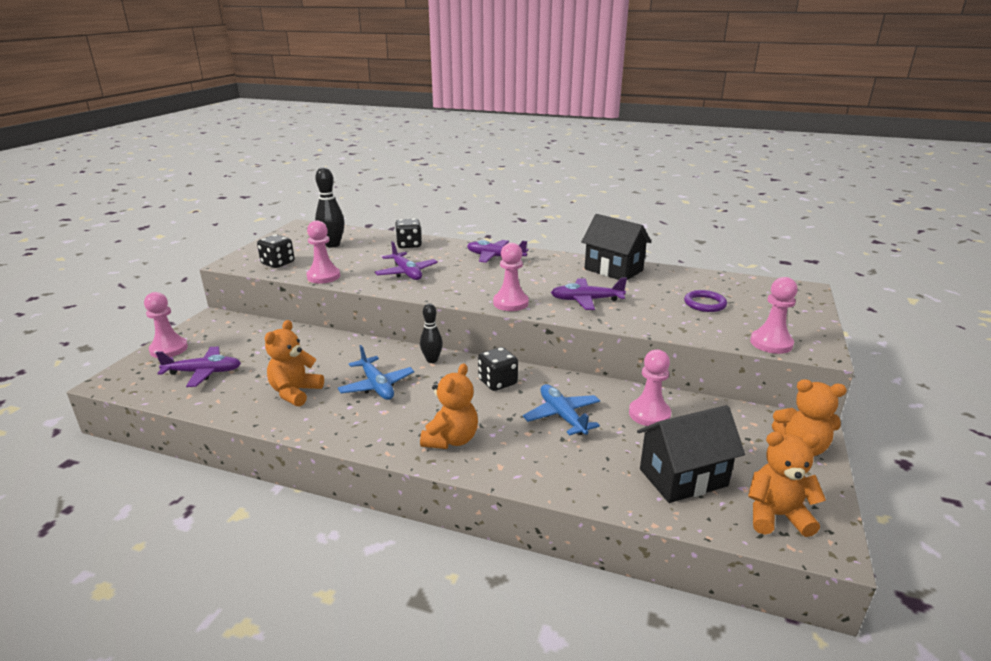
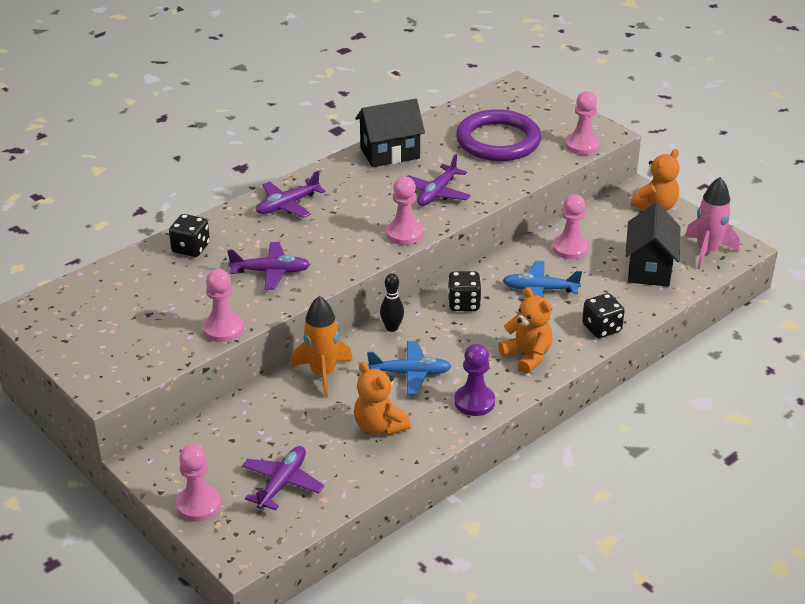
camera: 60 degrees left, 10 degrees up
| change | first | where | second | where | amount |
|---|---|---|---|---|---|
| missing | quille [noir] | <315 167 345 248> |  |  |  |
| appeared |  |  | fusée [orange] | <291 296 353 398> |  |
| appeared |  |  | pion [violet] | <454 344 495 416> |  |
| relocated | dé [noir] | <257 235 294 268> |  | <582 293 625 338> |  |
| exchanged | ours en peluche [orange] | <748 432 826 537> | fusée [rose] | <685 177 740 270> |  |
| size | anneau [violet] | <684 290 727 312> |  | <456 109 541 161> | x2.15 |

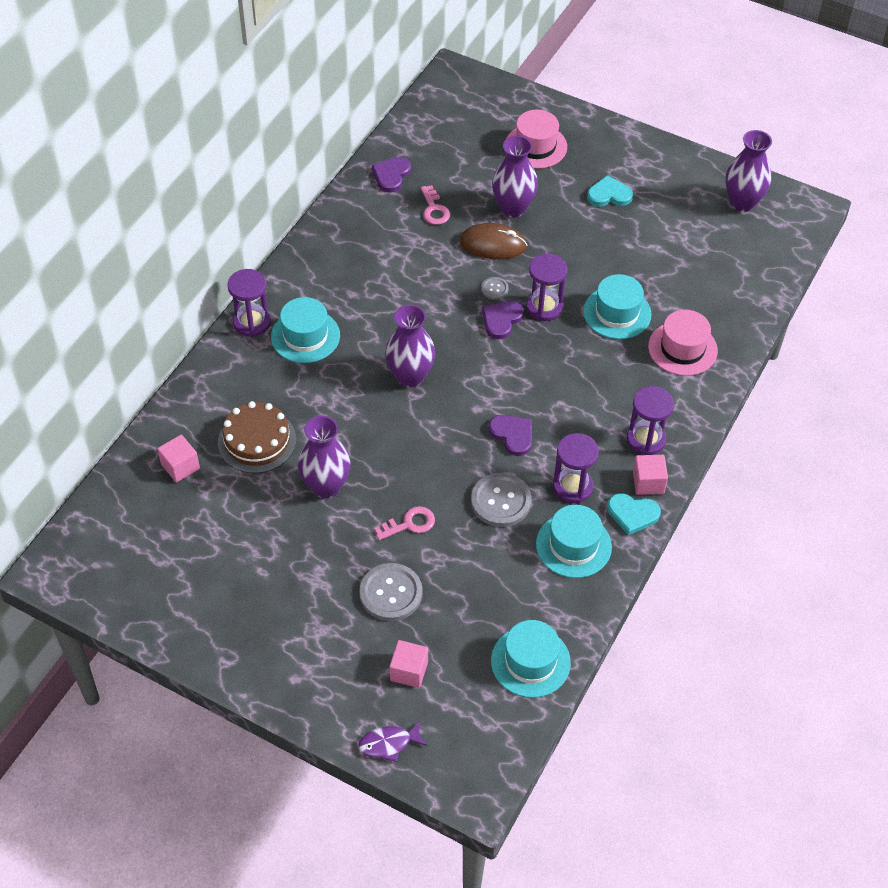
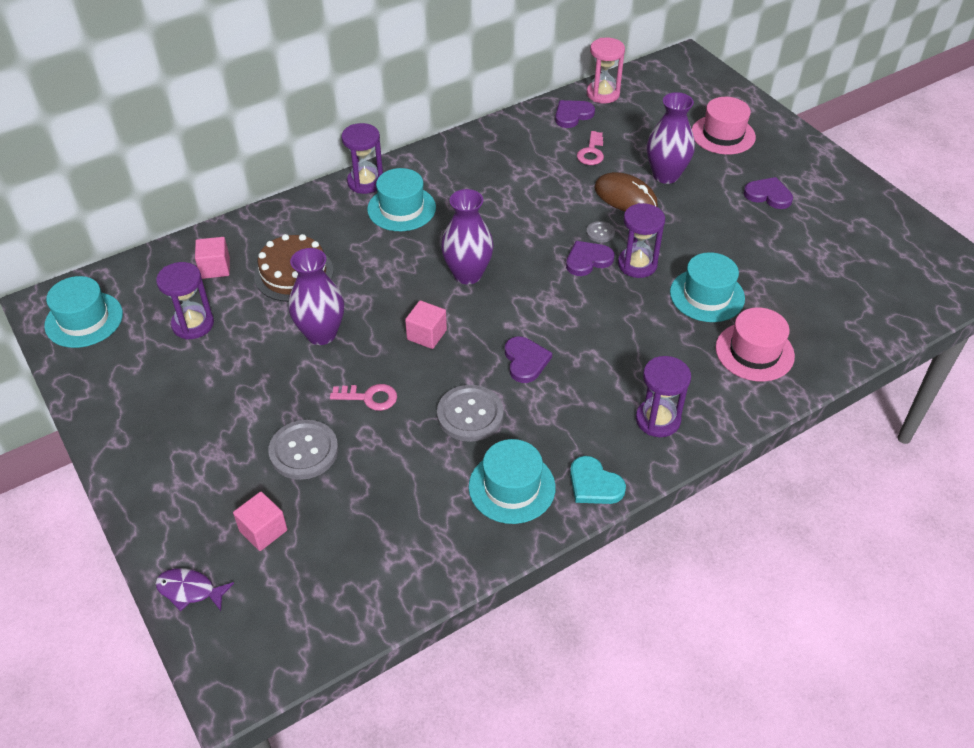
camera: 30 degrees right, 5 degrees down
| change | first | where | second | where | amount |
|---|---|---|---|---|---|
| missing | vase [violet] | <725 130 772 212> |  |  |  |
| appeared |  |  | sablier [rose] | <587 38 625 103> |  |
| relocated | chapeau [turquoise] | <491 620 571 698> |  | <44 276 123 348> |  |
| relocated | sablier [violet] | <553 433 599 503> |  | <156 262 214 340> |  |
| relocated | cube [rose] | <633 455 668 495> |  | <405 300 447 349> |  |
| colour | cœur [turquoise] | <587 175 633 207> | cœur [violet] | <744 177 793 209> |  |

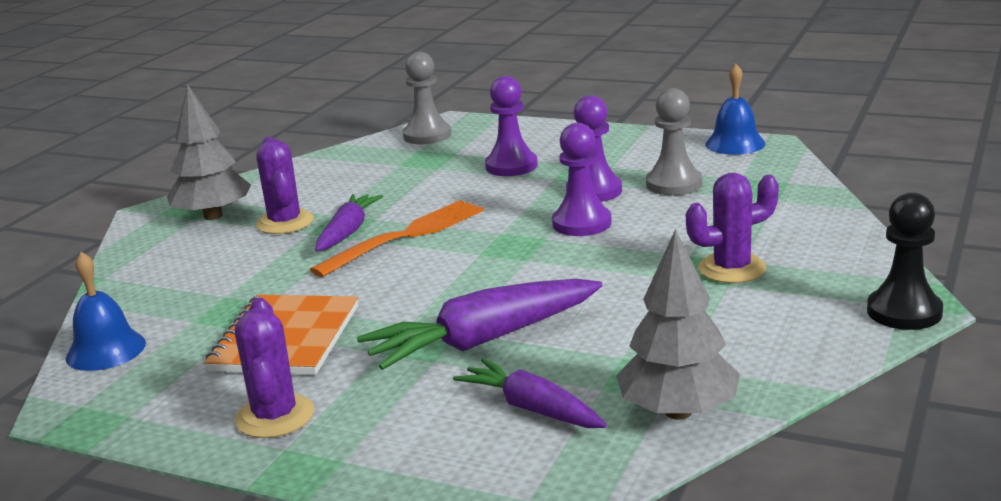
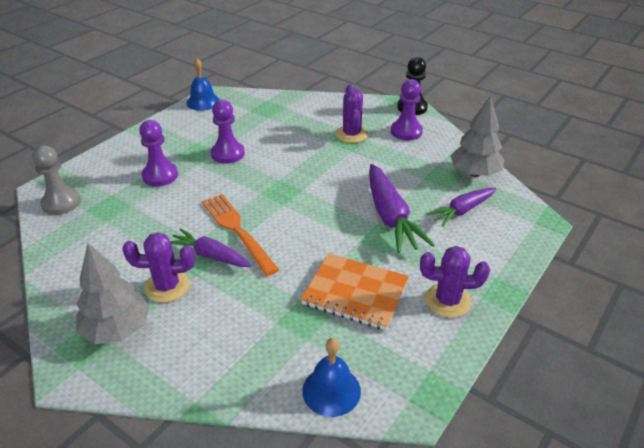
camera: 80 degrees left, 15 degrees up
| change | first | where | second | where | amount |
|---|---|---|---|---|---|
| missing | pion [gris] | <646 88 702 195> |  |  |  |
| relocated | pion [violet] | <552 123 612 236> |  | <391 79 423 140> |  |

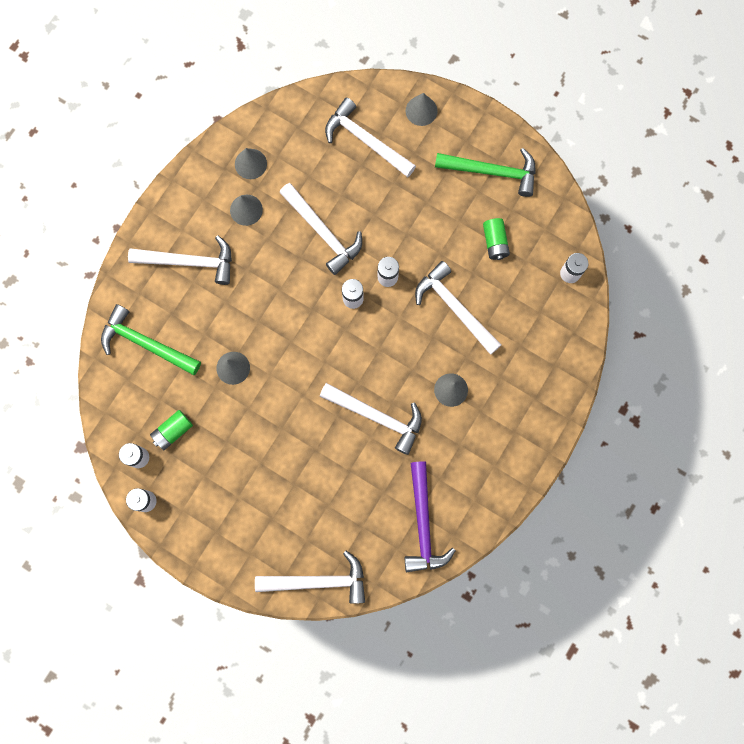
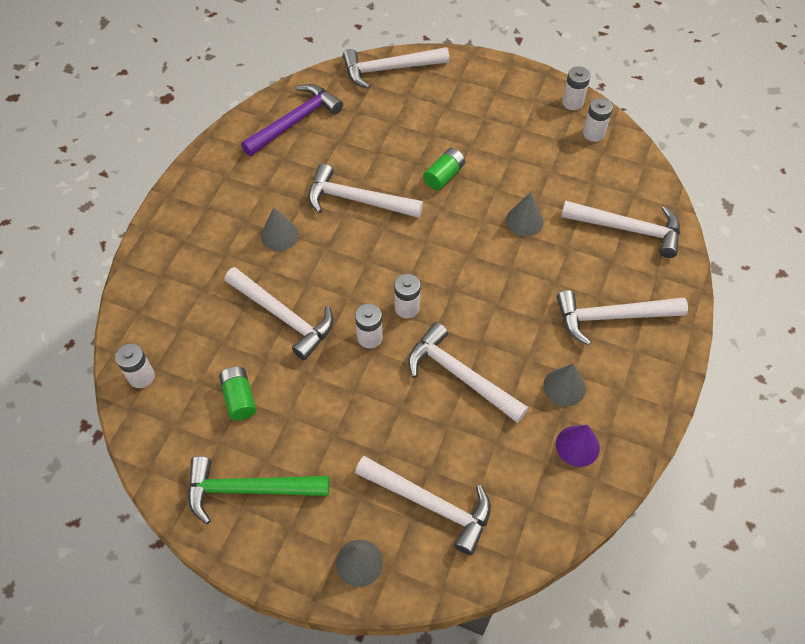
camera: 170 degrees right, 20 degrees down
| change | first | where | second | where | amount |
|---|---|---|---|---|---|
| relocated | pile [vert] | <150 410 193 450> |  | <423 148 465 190> |  |
| colour | marteau [vert] | <101 304 201 375> | marteau [blanc] | <561 200 680 258> |  |
| colour | cône [gris] | <235 148 267 179> | cône [violet] | <556 425 600 467> |  |
| spun | marteau [violet] | <405 461 456 572> |  | <241 84 343 156> | 60 degrees clockwise |

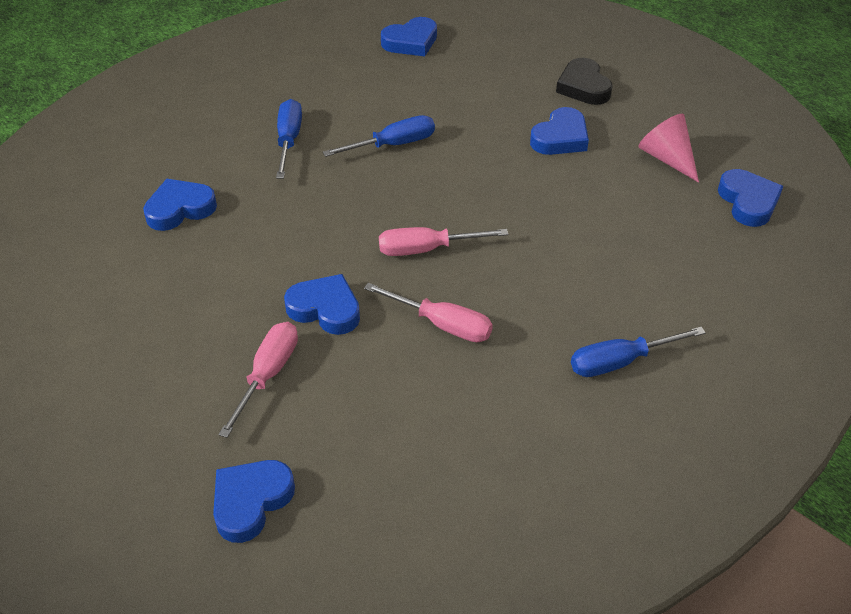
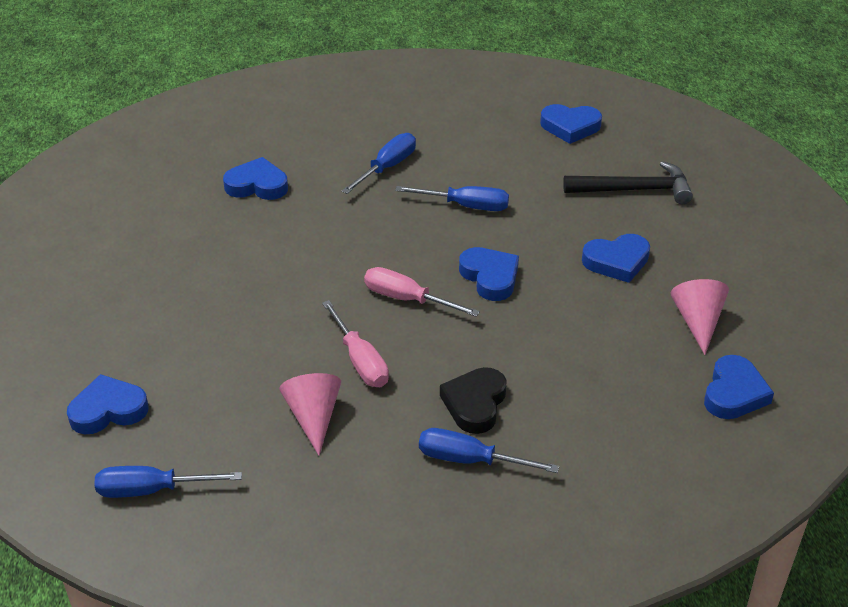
camera: 35 degrees right, 5 degrees down
| change | first | where | second | where | amount |
|---|---|---|---|---|---|
| missing | tournevis [rose] | <218 322 298 438> |  |  |  |
| appeared |  |  | tournevis [bleu] | <95 466 242 498> |  |
| appeared |  |  | cône [rose] | <279 373 341 455> |  |
| appeared |  |  | marteau [noir] | <563 161 693 204> |  |
| relocated | cœur [bleu] | <284 274 360 335> |  | <459 247 519 301> |  |
| relocated | cœur [noir] | <556 58 613 105> |  | <440 367 507 434> |  |

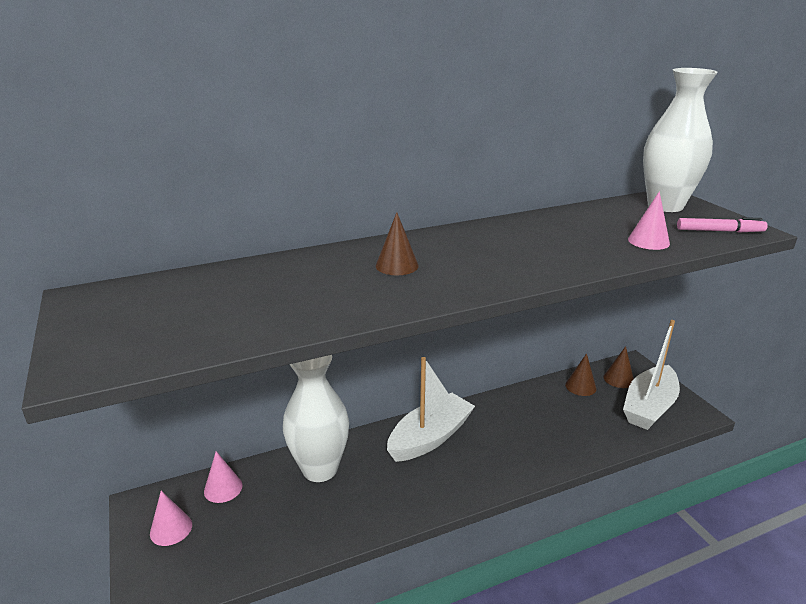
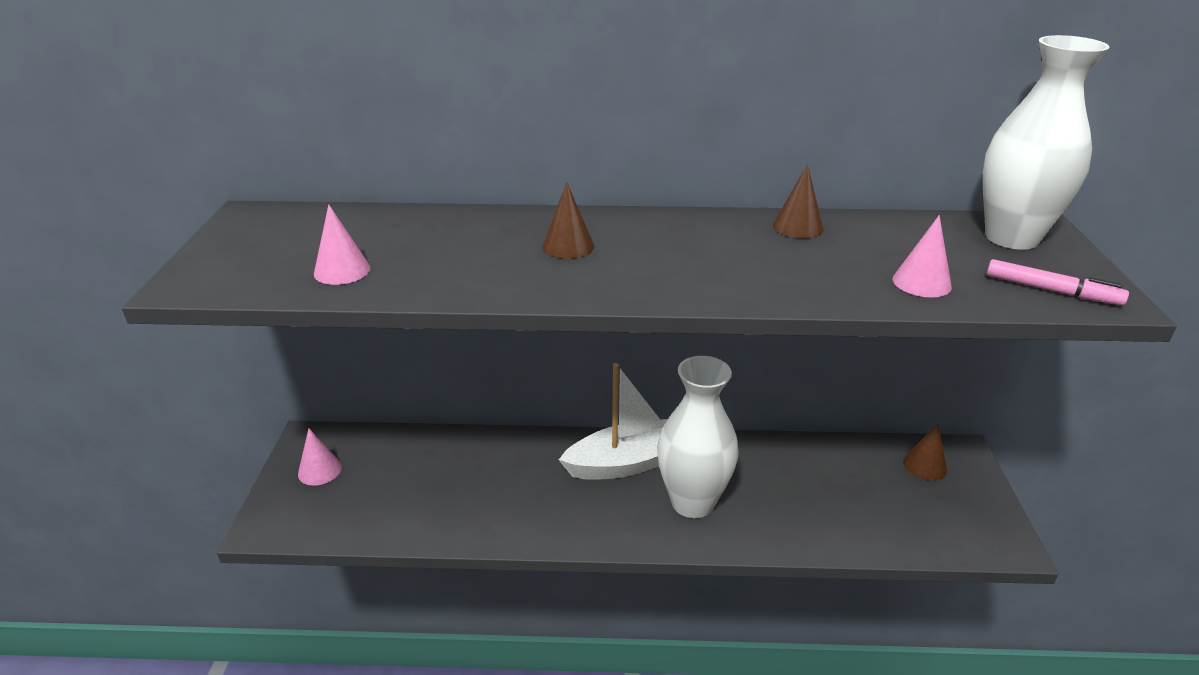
camera: 25 degrees right, 5 degrees up
| change | first | where | second | where | amount |
|---|---|---|---|---|---|
| missing | bateau [blanc] | <623 320 680 430> |  |  |  |
| relocated | cône [rose] | <204 451 243 503> |  | <314 204 371 285> |  |
| relocated | vase [blanc] | <283 355 349 482> |  | <657 356 739 518> |  |
| relocated | cône [marron] | <565 353 596 396> |  | <773 165 824 239> |  |

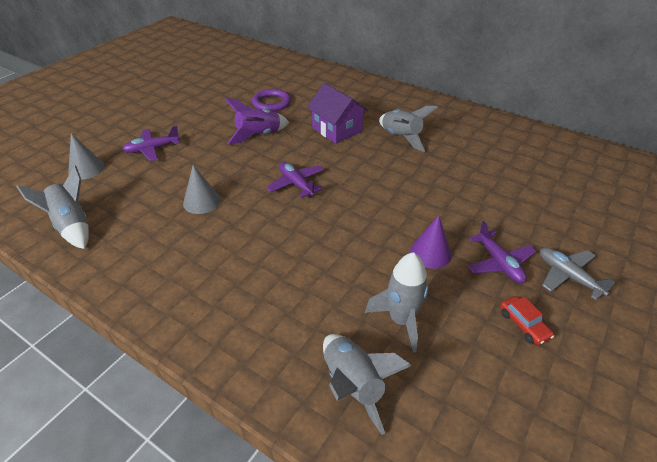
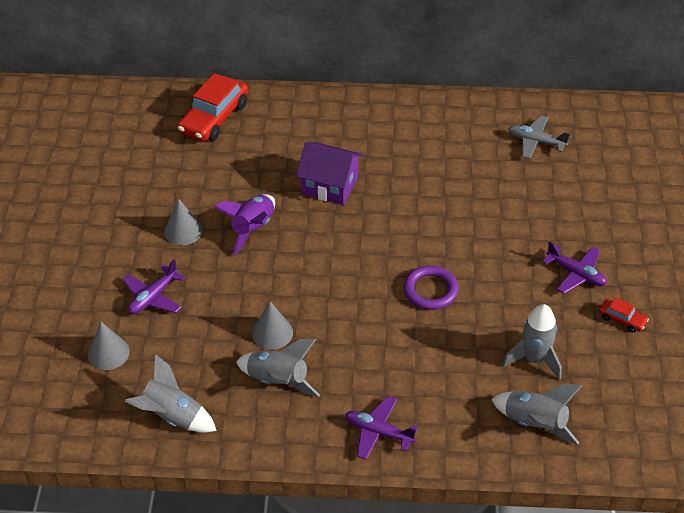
camera: 30 degrees left, 5 degrees up
| change | first | where | second | where | amount |
|---|---|---|---|---|---|
| missing | cône [violet] | <410 215 452 269> |  |  |  |
| appeared |  |  | cône [gris] | <164 198 203 245> |  |
| appeared |  |  | voiture [rouge] | <178 73 248 141> |  |
| relocated | anneau [violet] | <252 89 291 112> |  | <404 265 459 310> |  |
| relocated | avion [violet] | <266 162 324 198> |  | <345 396 418 460> |  |
| relocated | fusée [gris] | <379 106 438 152> |  | <236 339 320 397> |  |
| relocated | avion [gris] | <540 247 616 300> |  | <508 115 570 159> |  |

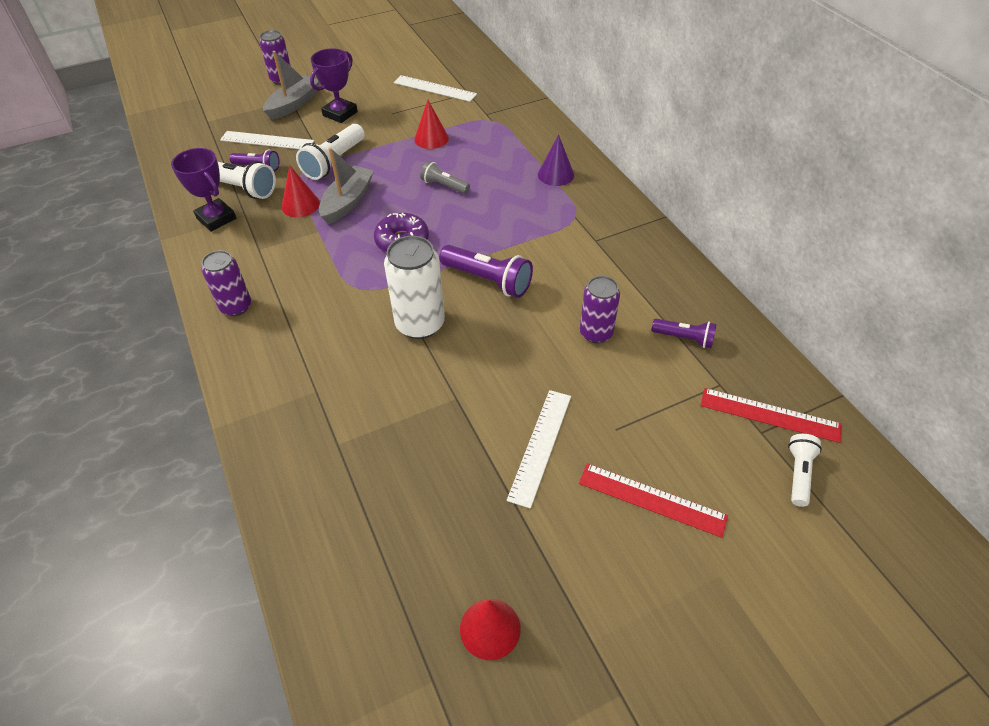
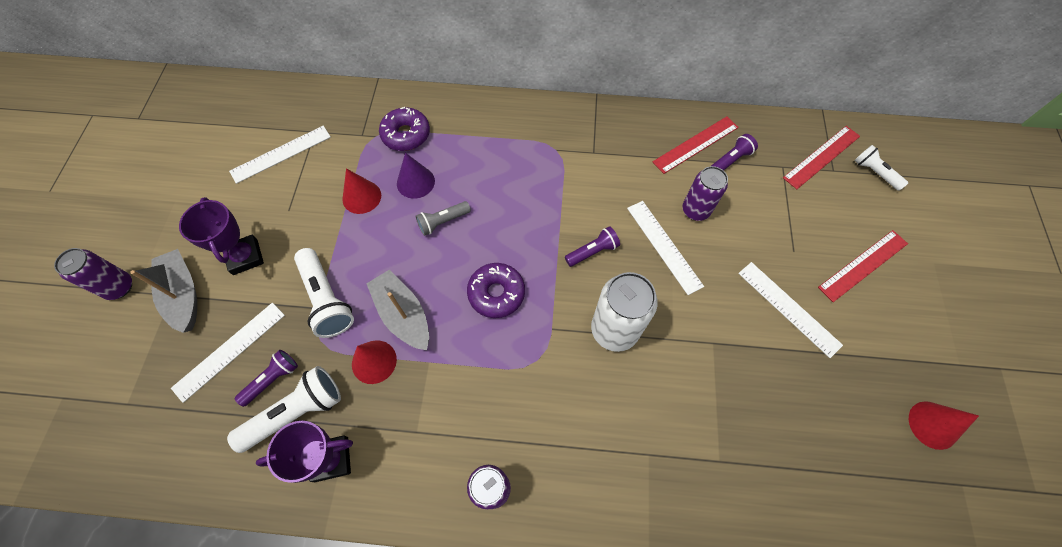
camera: 60 degrees left, 15 degrees up
| change | first | where | second | where | amount |
|---|---|---|---|---|---|
| appeared |  |  | beignet [violet] | <379 107 430 151> |  |
| appeared |  |  | règle [blanc] | <627 201 704 295> |  |
| appeared |  |  | règle [rouge] | <653 116 739 174> |  |
| relocated | cône [violet] | <538 135 574 186> |  | <397 153 435 199> |  |
| size | lampe de poche [violet] | <439 245 533 298> |  | <565 226 620 267> | x0.61 |

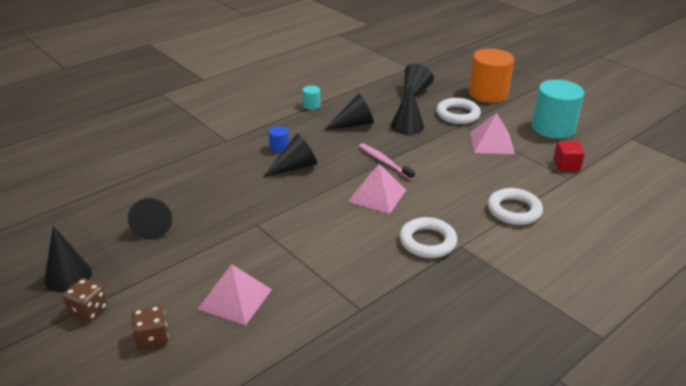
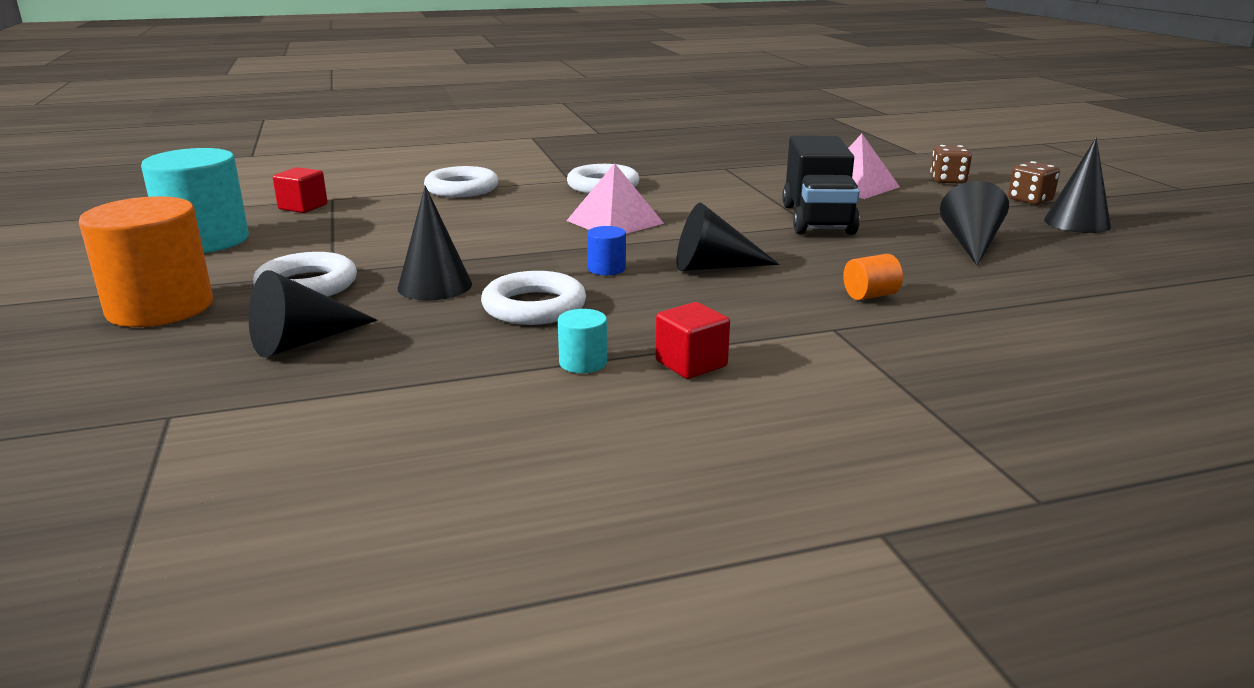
camera: 155 degrees left, 10 degrees down
| change | first | where | second | where | amount |
|---|---|---|---|---|---|
| missing | brosse à dents [rose] | <359 143 415 180> |  |  |  |
| missing | pyramide [rose] | <470 113 515 154> |  |  |  |
| appeared |  |  | cube [rouge] | <655 302 730 379> |  |
| appeared |  |  | camion [noir] | <782 136 860 235> |  |
| appeared |  |  | cylindre [orange] | <843 254 903 300> |  |
| relocated | cylindre [bleu] | <269 126 289 153> |  | <587 226 626 275> |  |
| exchanged | cône [noir] | <324 93 374 130> | anneau [blanc] | <481 271 586 325> |  |

